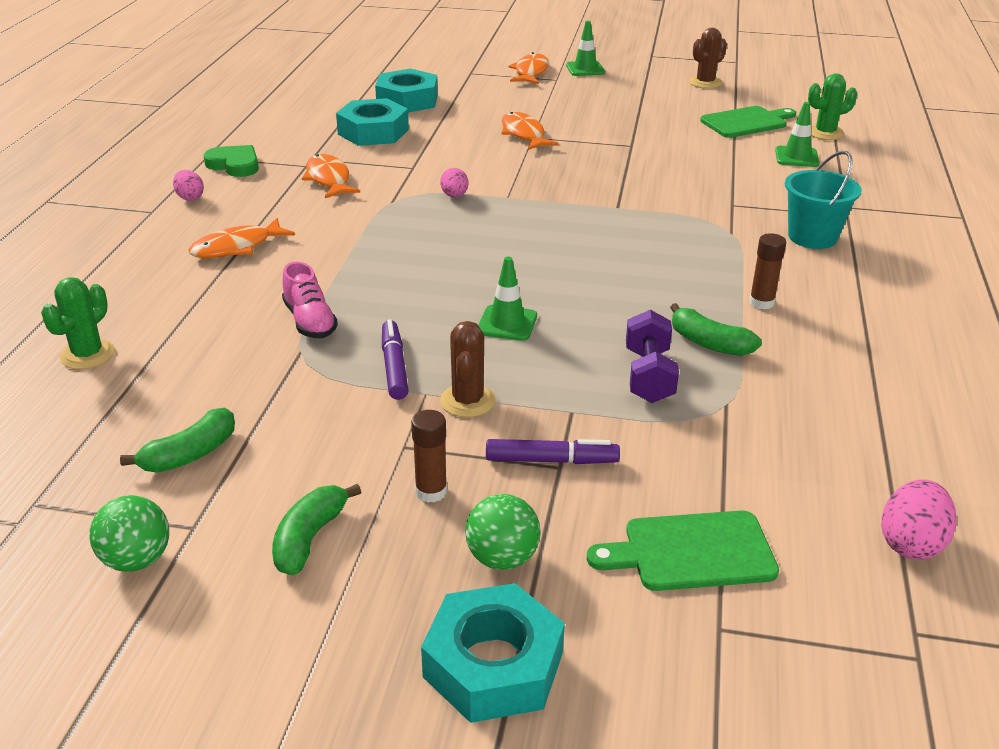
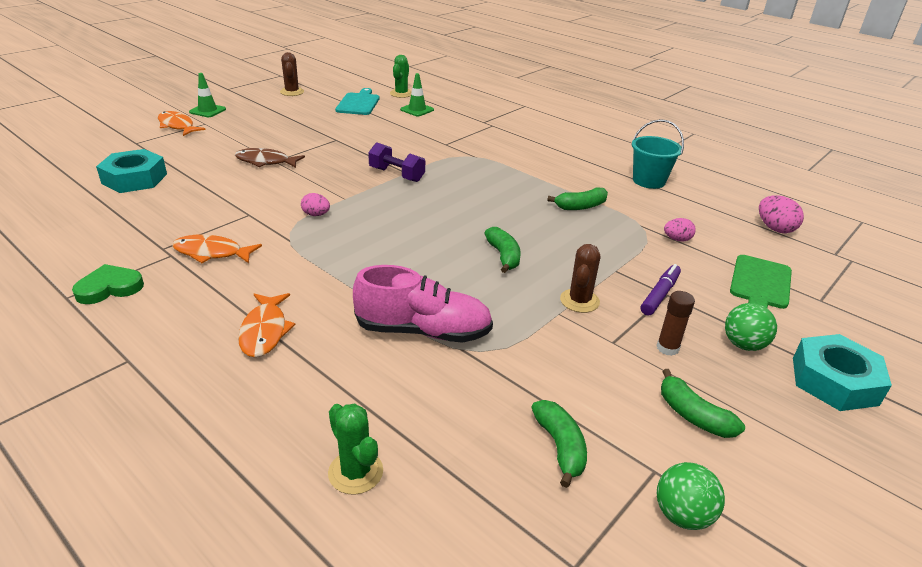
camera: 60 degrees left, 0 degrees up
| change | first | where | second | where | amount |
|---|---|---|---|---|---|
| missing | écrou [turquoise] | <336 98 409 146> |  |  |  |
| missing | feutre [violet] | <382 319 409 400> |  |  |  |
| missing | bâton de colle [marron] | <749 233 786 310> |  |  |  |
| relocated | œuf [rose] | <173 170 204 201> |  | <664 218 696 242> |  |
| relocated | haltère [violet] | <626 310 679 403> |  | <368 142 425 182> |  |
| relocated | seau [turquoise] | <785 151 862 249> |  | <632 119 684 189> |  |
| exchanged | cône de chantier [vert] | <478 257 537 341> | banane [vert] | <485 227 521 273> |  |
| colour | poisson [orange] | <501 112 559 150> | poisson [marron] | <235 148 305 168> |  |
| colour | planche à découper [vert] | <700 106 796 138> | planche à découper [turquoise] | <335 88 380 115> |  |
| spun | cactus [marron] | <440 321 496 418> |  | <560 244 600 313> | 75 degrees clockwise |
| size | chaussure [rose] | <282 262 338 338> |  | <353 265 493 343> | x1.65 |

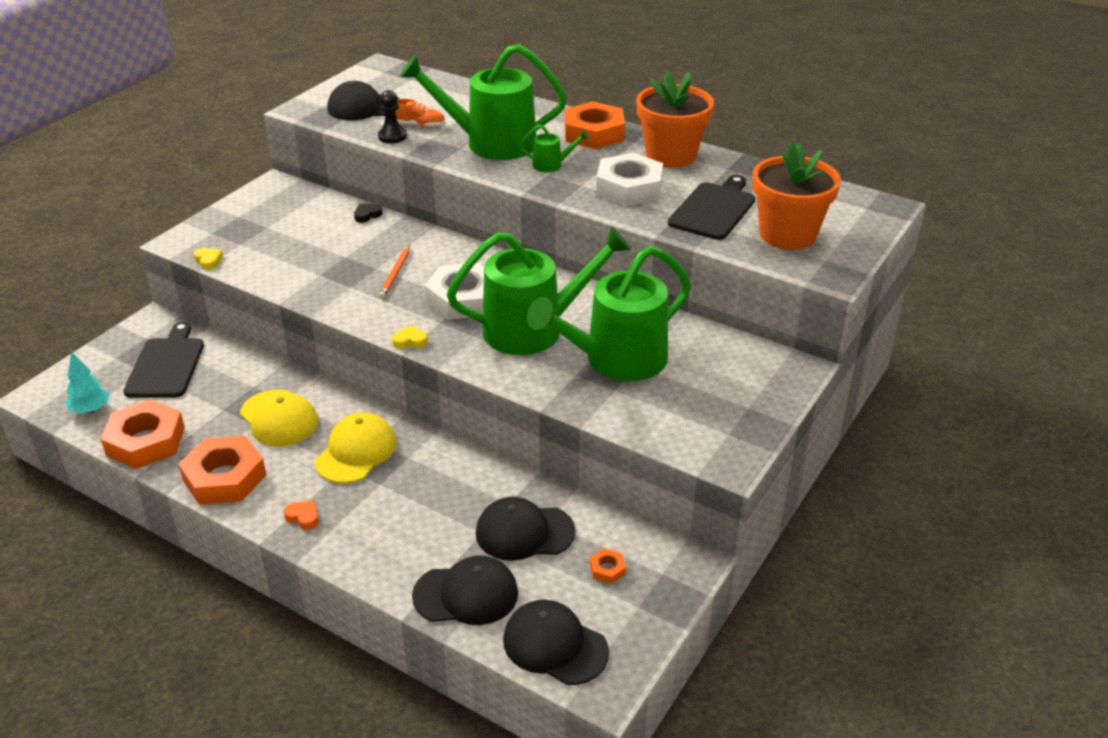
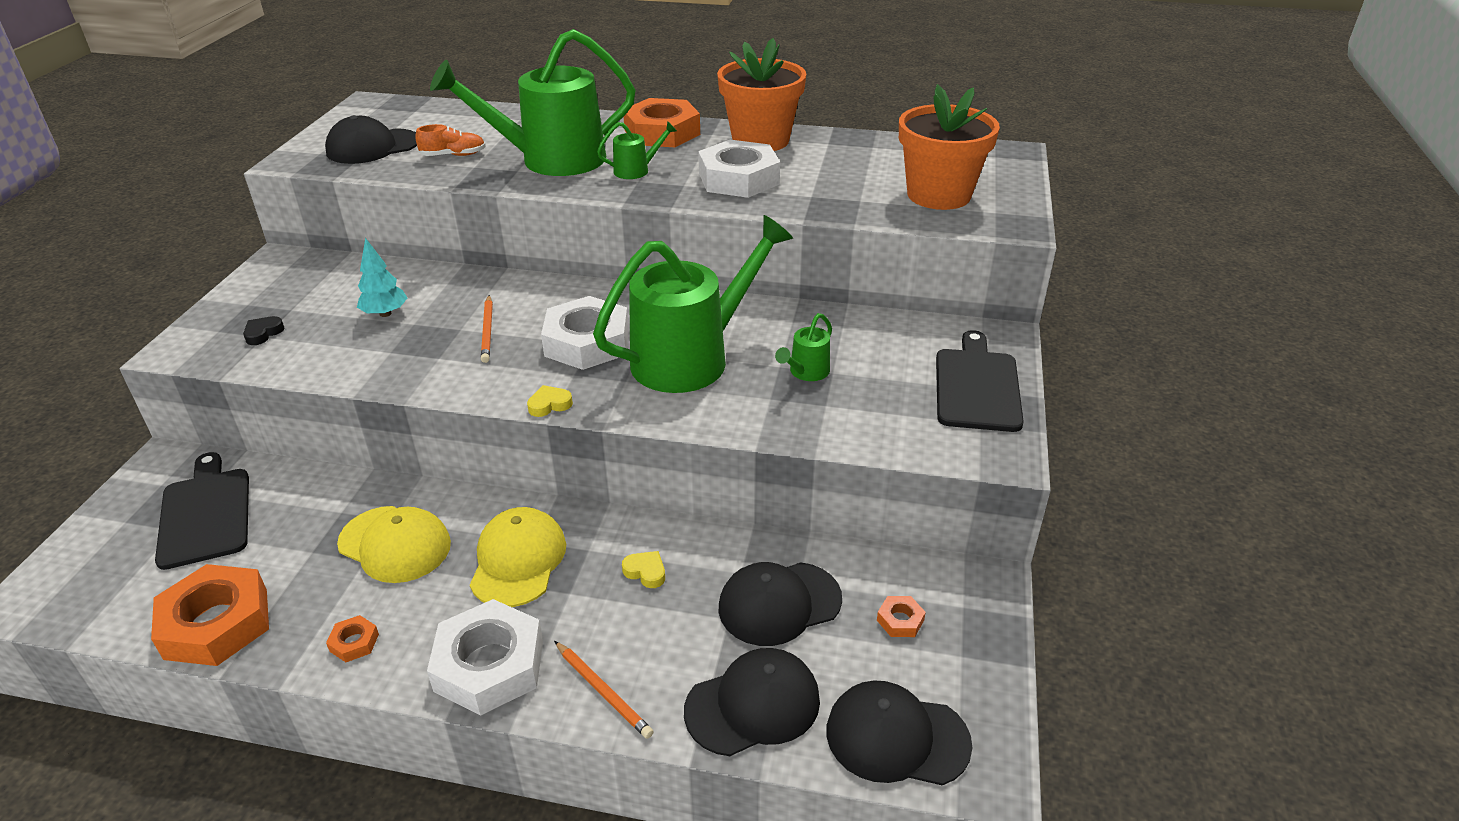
camera: 20 degrees left, 0 degrees up
| change | first | where | second | where | amount |
|---|---|---|---|---|---|
| missing | pion [noir] | <378 90 407 143> |  |  |  |
| appeared |  |  | crayon [orange] | <554 641 654 739> |  |
| relocated | arbre [turquoise] | <65 352 109 414> |  | <357 238 407 317> |  |
| relocated | cœur [jaune] | <194 248 223 270> |  | <622 551 665 588> |  |
| relocated | cœur [noir] | <354 204 383 223> |  | <243 316 284 345> |  |
| relocated | planche à découper [noir] | <668 175 755 240> |  | <936 330 1024 432> |  |
| exchanged | cœur [orange] | <284 500 319 530> | écrou [blanc] | <427 599 543 716> |  |
| size | écrou [orange] | <178 436 266 505> |  | <326 615 379 662> | x0.42 |
| size | arrosoir [vert] | <527 246 691 381> |  | <775 313 832 381> | x0.41 |

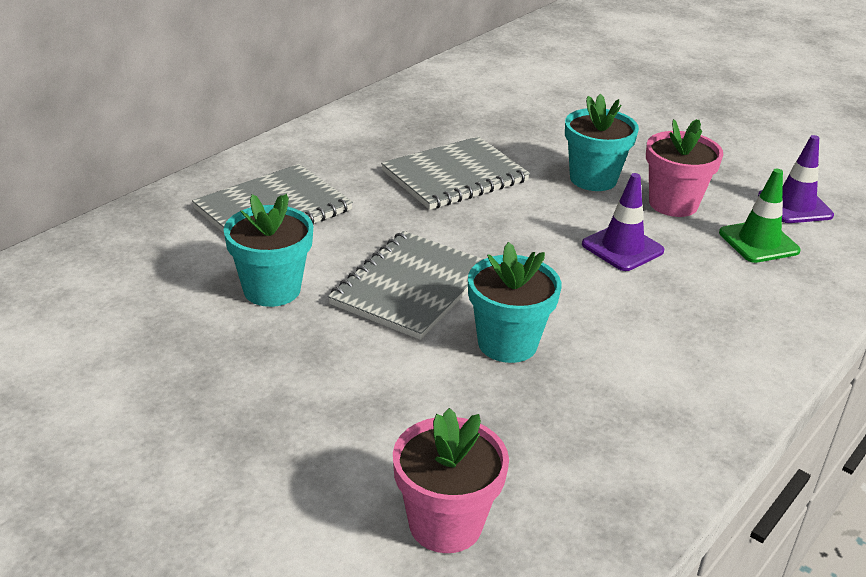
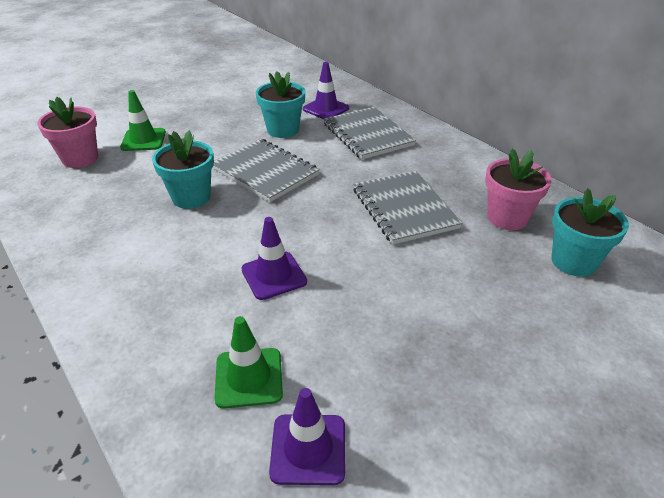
camera: 105 degrees right, 5 degrees up
| change | first | where | second | where | amount |
|---|---|---|---|---|---|
| appeared |  |  | cône de chantier [vert] | <120 90 166 151> |  |
| appeared |  |  | cône de chantier [violet] | <303 62 349 119> |  |
| relocated | pot de fleurs [turquoise] | <565 94 639 191> |  | <551 188 629 277> |  |
| relocated | pot de fleurs [rose] | <646 119 724 217> |  | <485 148 552 230> |  |

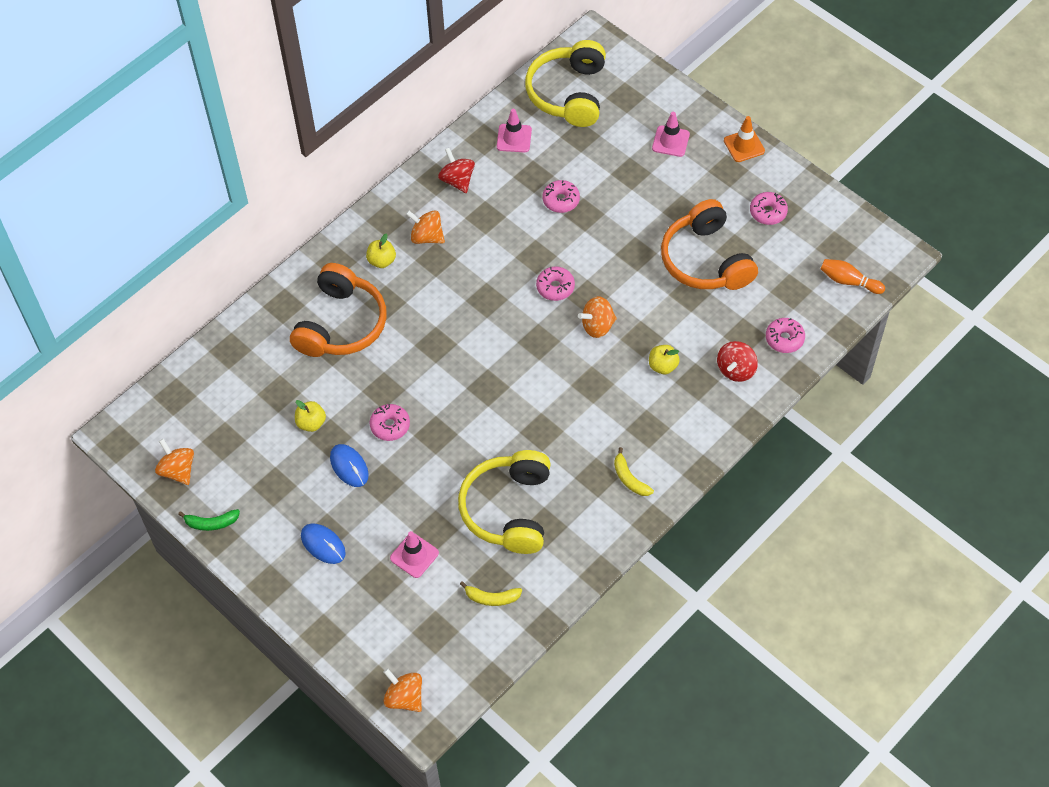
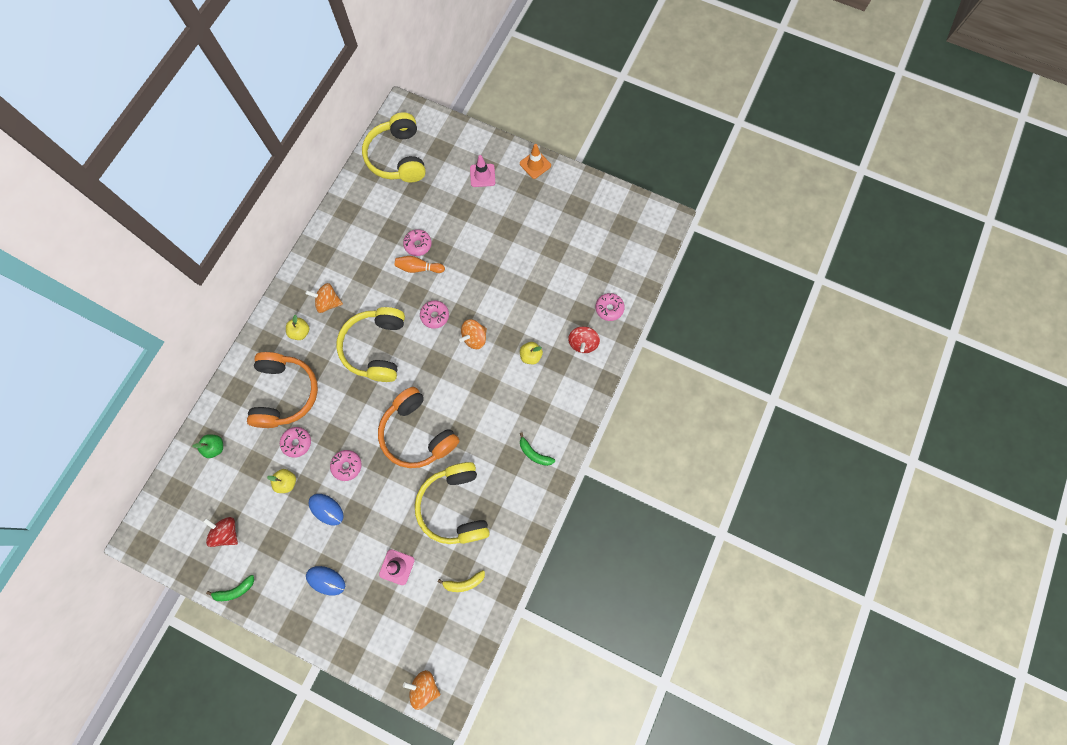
camera: 20 degrees left, 15 degrees up
| change | first | where | second | where | amount |
|---|---|---|---|---|---|
| missing | toupie [orange] | <155 439 194 485> |  |  |  |
| missing | cône de chantier [rose] | <497 109 532 152> |  |  |  |
| appeared |  |  | pomme [vert] | <193 434 223 458> |  |
| appeared |  |  | casque audio [jaune] | <336 307 405 382> |  |
| relocated | toupie [rouge] | <438 148 475 193> |  | <203 517 238 547> |  |
| relocated | casque audio [orange] | <661 199 758 290> |  | <378 387 459 468> |  |
| relocated | beignet [rose] | <750 192 788 225> |  | <280 427 311 458> |  |
| relocated | quille [orange] | <821 259 885 294> |  | <395 256 445 273> |  |
| colour | banane [jaune] | <614 447 654 496> | banane [vert] | <520 432 555 466> |  |

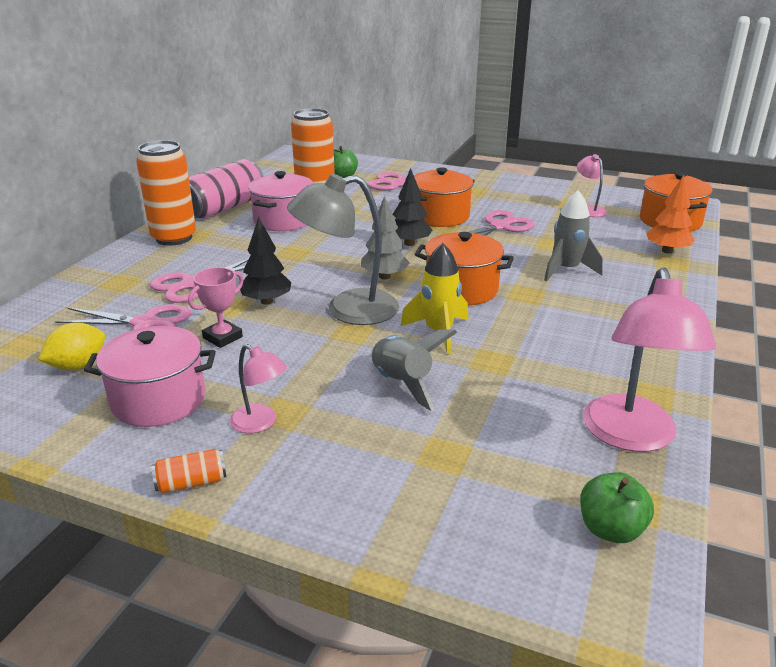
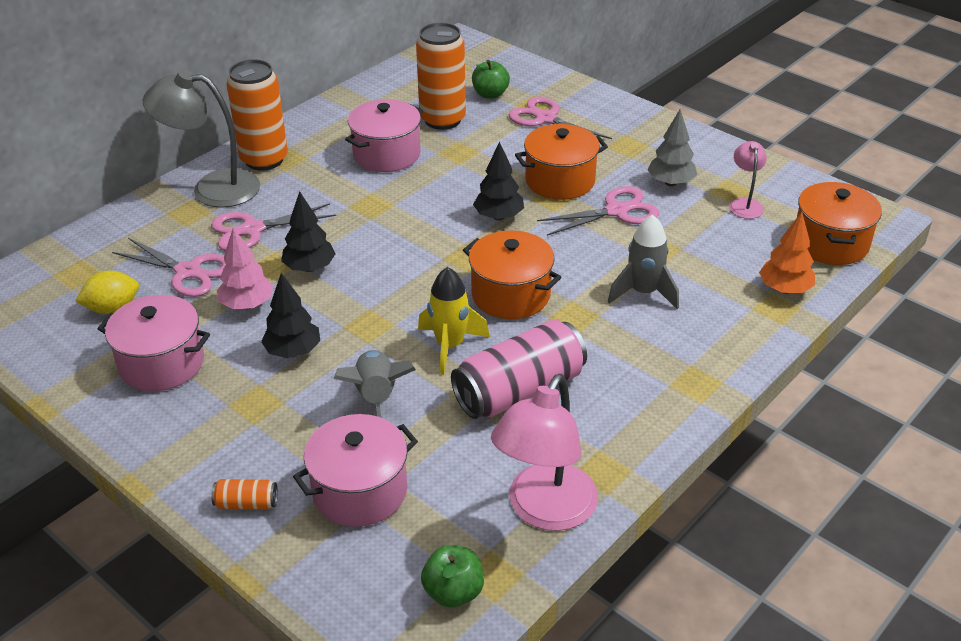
camera: 20 degrees right, 10 degrees up
| change | first | where | second | where | amount |
|---|---|---|---|---|---|
| missing | lampe [rose] | <230 344 287 433> |  |  |  |
| appeared |  |  | arbre [noir] | <261 273 320 358> |  |
| appeared |  |  | marmite [rose] | <293 414 418 527> |  |
| relocated | canette [orange] | <151 449 226 493> |  | <211 479 278 510> |  |
| relocated | canette [rose] | <189 159 263 219> |  | <451 320 587 419> |  |
| relocated | lampe [gris] | <287 174 399 325> |  | <143 70 260 208> |  |
| relocated | arbre [gris] | <361 196 410 280> |  | <648 109 697 186> |  |
| exchanged | trophée [rose] | <188 267 244 348> | arbre [rose] | <217 227 273 309> |  |

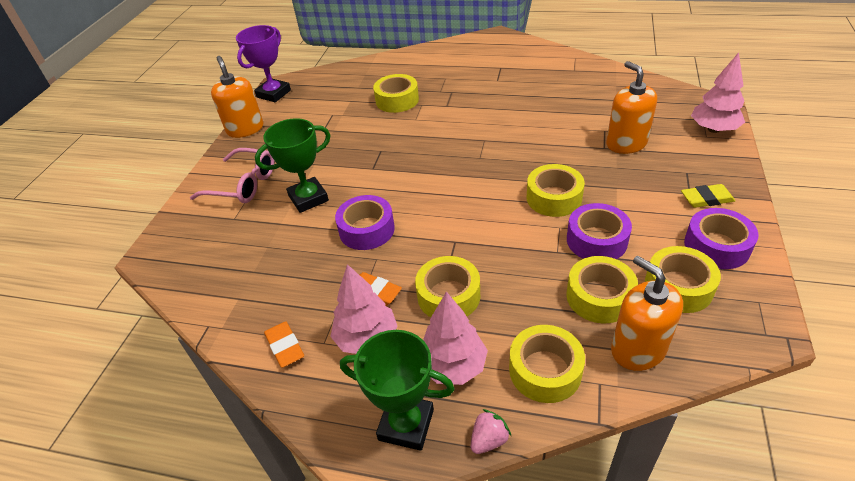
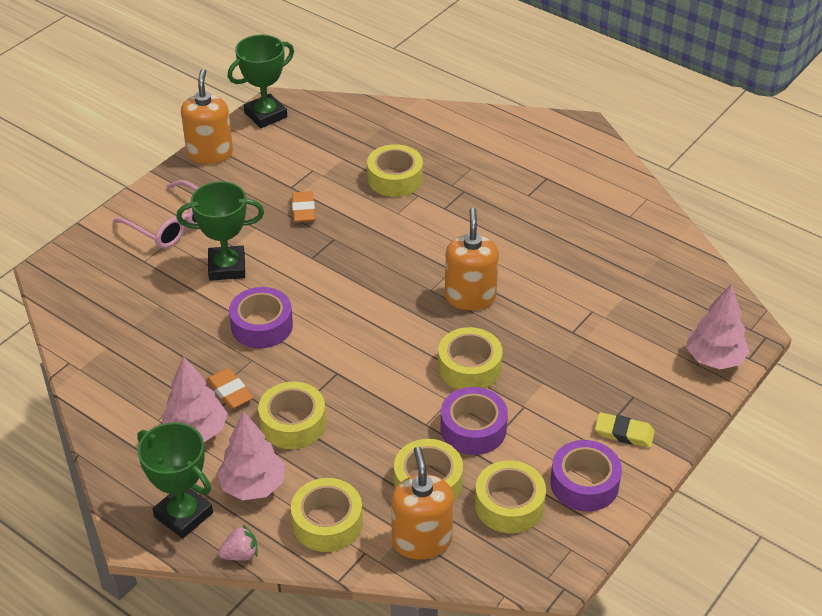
camera: 20 degrees right, 0 degrees up
| change | first | where | second | where | amount |
|---|---|---|---|---|---|
| relocated | gomme [orange] | <264 321 304 368> |  | <292 191 315 223> |  |
| relocated | distributeur de savon [orange] | <606 61 657 154> |  | <445 208 499 310> |  |
| colour | trophée [violet] | <236 25 291 102> | trophée [vert] | <228 35 294 128> |  |

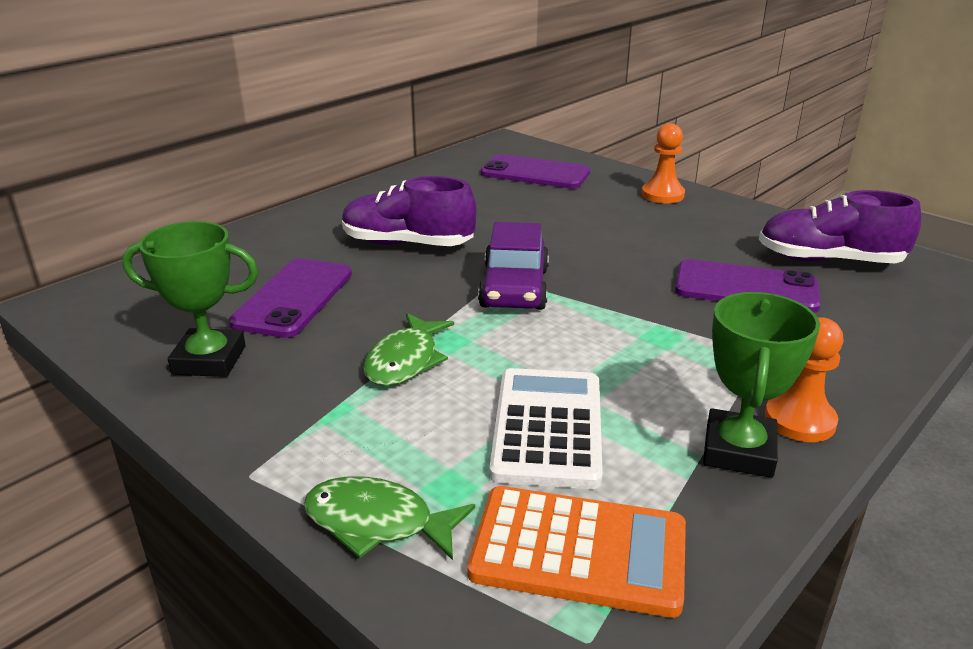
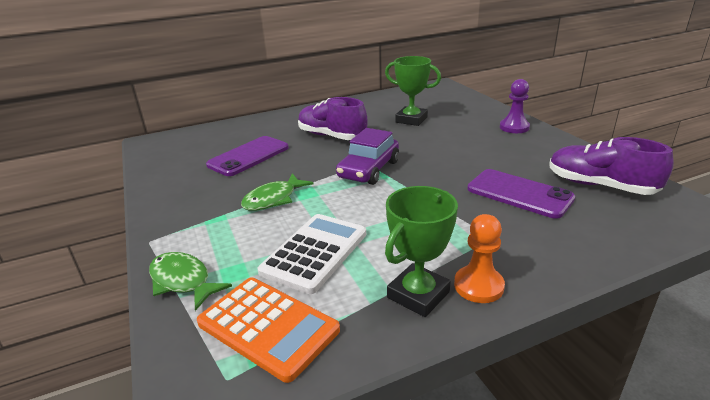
camera: 25 degrees right, 0 degrees up
| change | first | where | second | where | amount |
|---|---|---|---|---|---|
| missing | téléphone [violet] | <480 154 590 189> |  |  |  |
| relocated | trophée [vert] | <122 221 258 377> |  | <385 56 441 126> |  |
| colour | pion [orange] | <641 123 685 203> | pion [violet] | <500 79 530 133> |  |

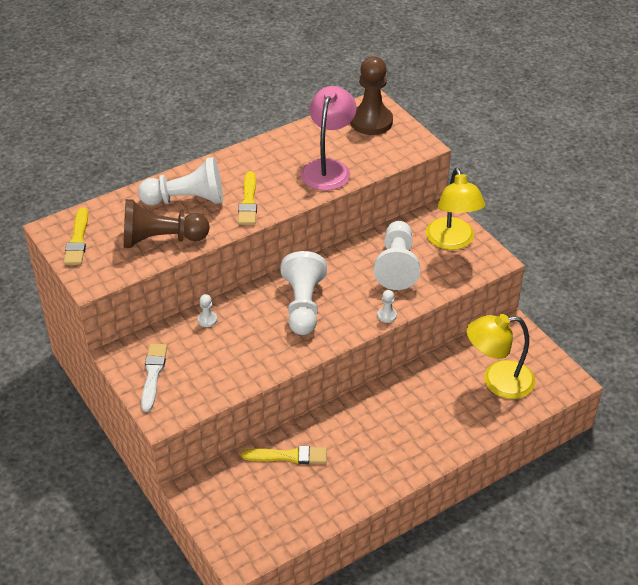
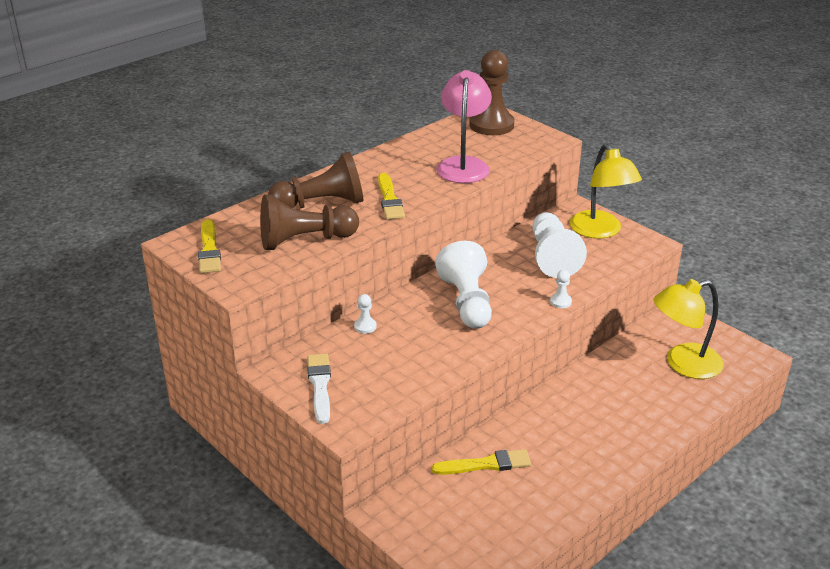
camera: 10 degrees left, 10 degrees down
| change | first | where | second | where | amount |
|---|---|---|---|---|---|
| colour | pion [blanc] | <138 157 223 206> | pion [marron] | <268 152 363 208> |  |

